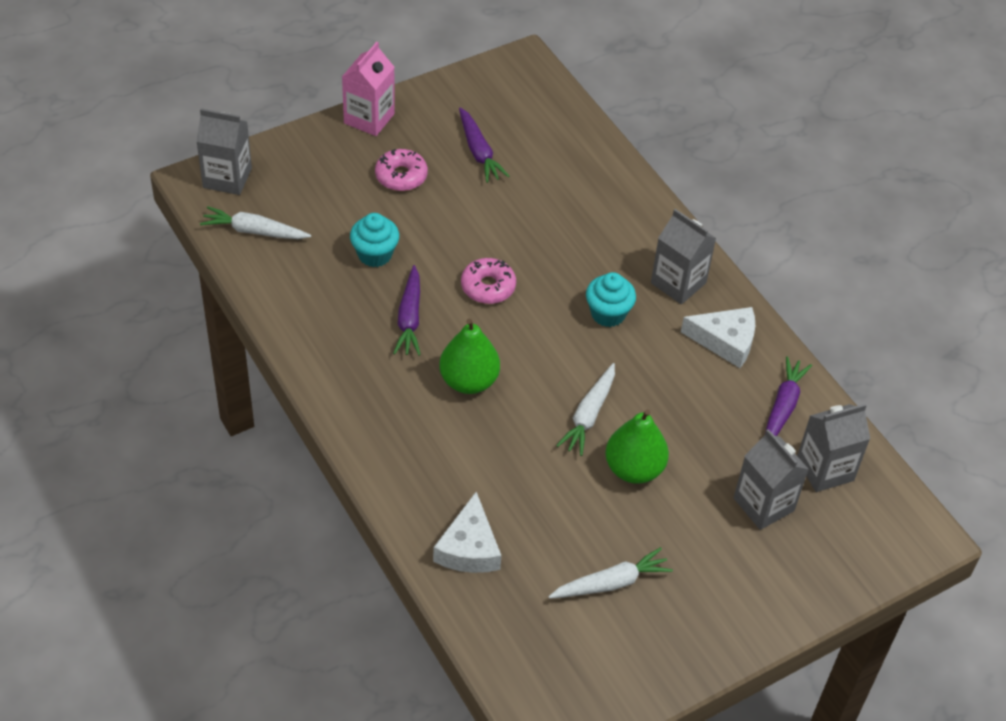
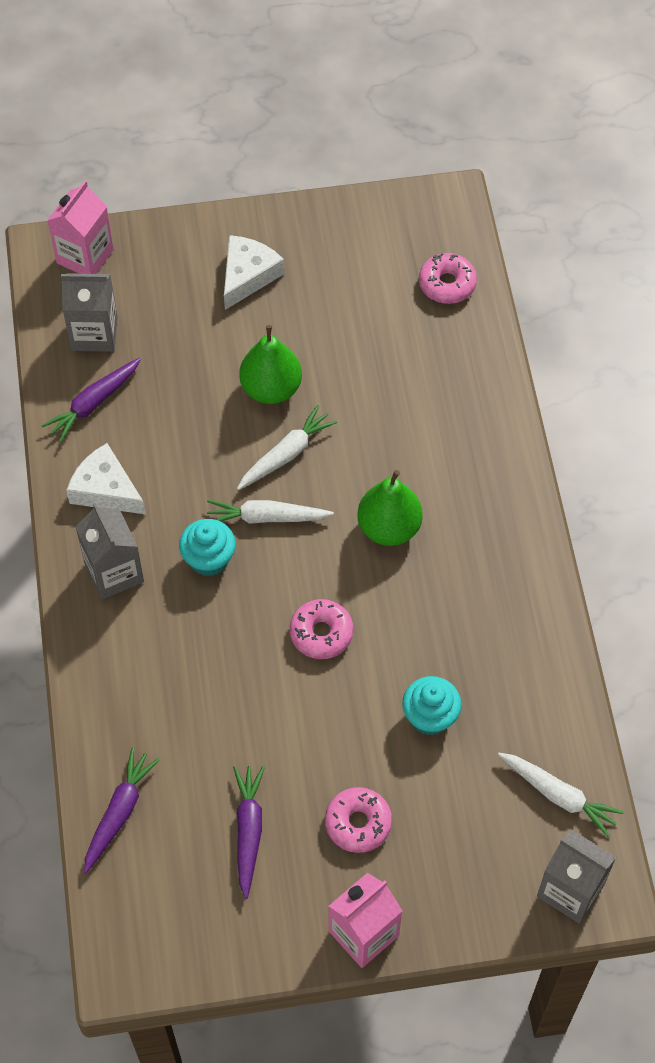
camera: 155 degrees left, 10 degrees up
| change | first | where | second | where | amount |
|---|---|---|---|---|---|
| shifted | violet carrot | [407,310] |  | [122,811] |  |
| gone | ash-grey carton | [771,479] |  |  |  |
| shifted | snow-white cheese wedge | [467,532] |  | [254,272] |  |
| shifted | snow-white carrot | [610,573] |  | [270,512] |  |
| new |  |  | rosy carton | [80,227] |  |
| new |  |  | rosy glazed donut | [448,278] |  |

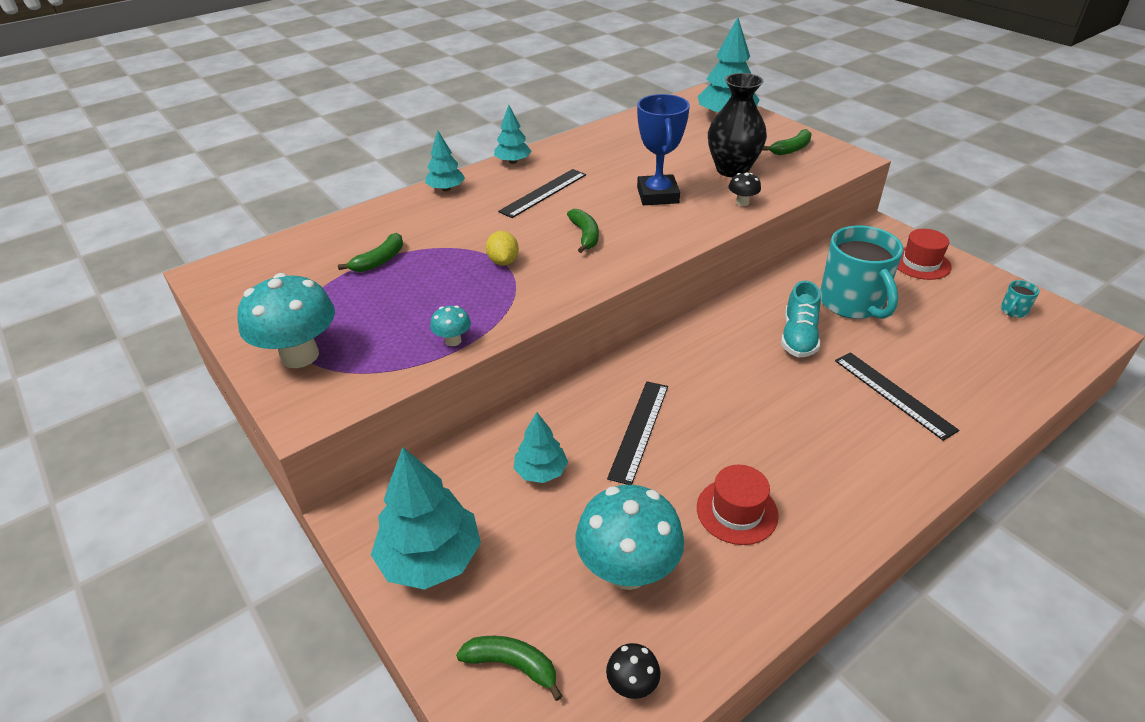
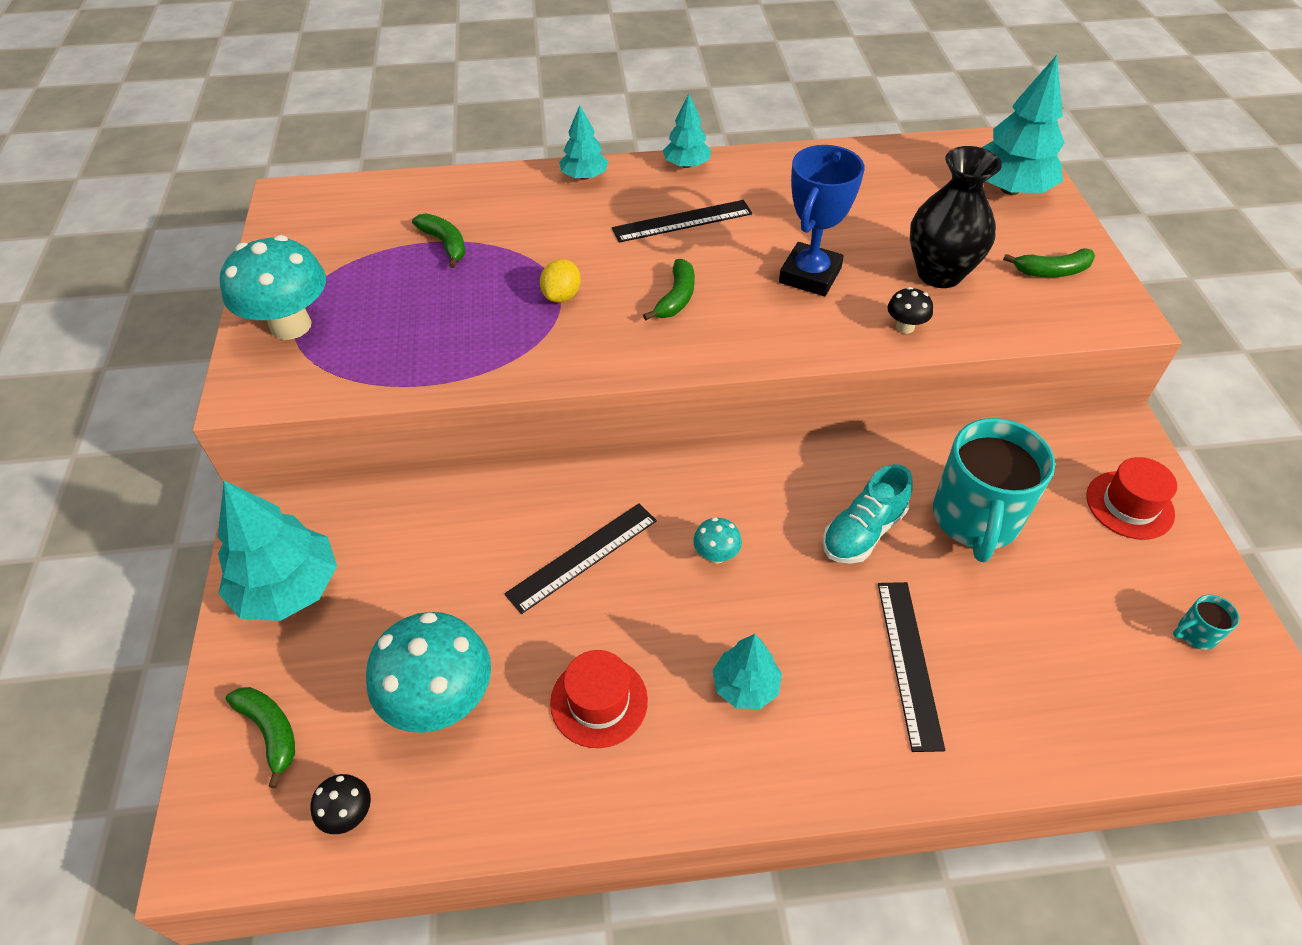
camera: 30 degrees right, 10 degrees up
| change | first | where | second | where | amount |
|---|---|---|---|---|---|
| rotated | leaf-green toy banana | [370,252] |  | [439,241] | 105 degrees counterclockwise |
| shifted | aqua fungus | [450,325] |  | [717,540] |  |
| shifted | aqua tree | [541,447] |  | [747,671] |  |

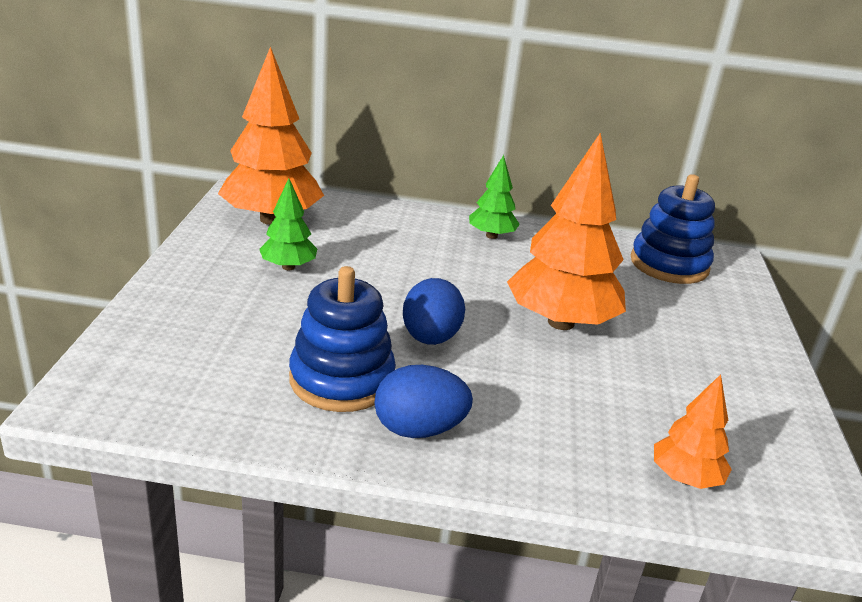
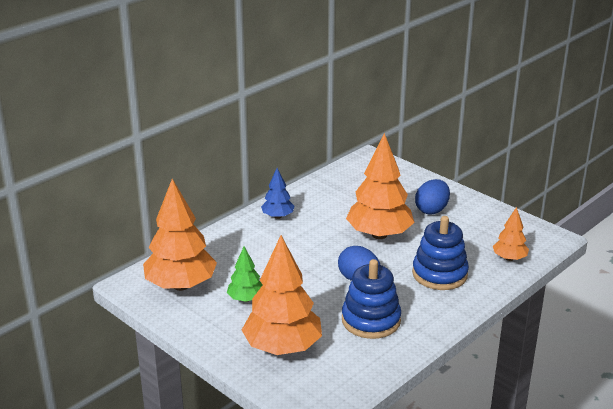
camera: 50 degrees left, 0 degrees up
| change | first | where | second | where | amount |
|---|---|---|---|---|---|
| repainted | leaf-green tree | [494,197] | cobalt tree | [278,193] |  |
| shifted | cobalt stacking toy | [673,229] |  | [440,253] |  |
| shifted | cobalt toy egg | [423,401] |  | [432,197] |  |
| new |  |  | orange tree | [282,295] |  |

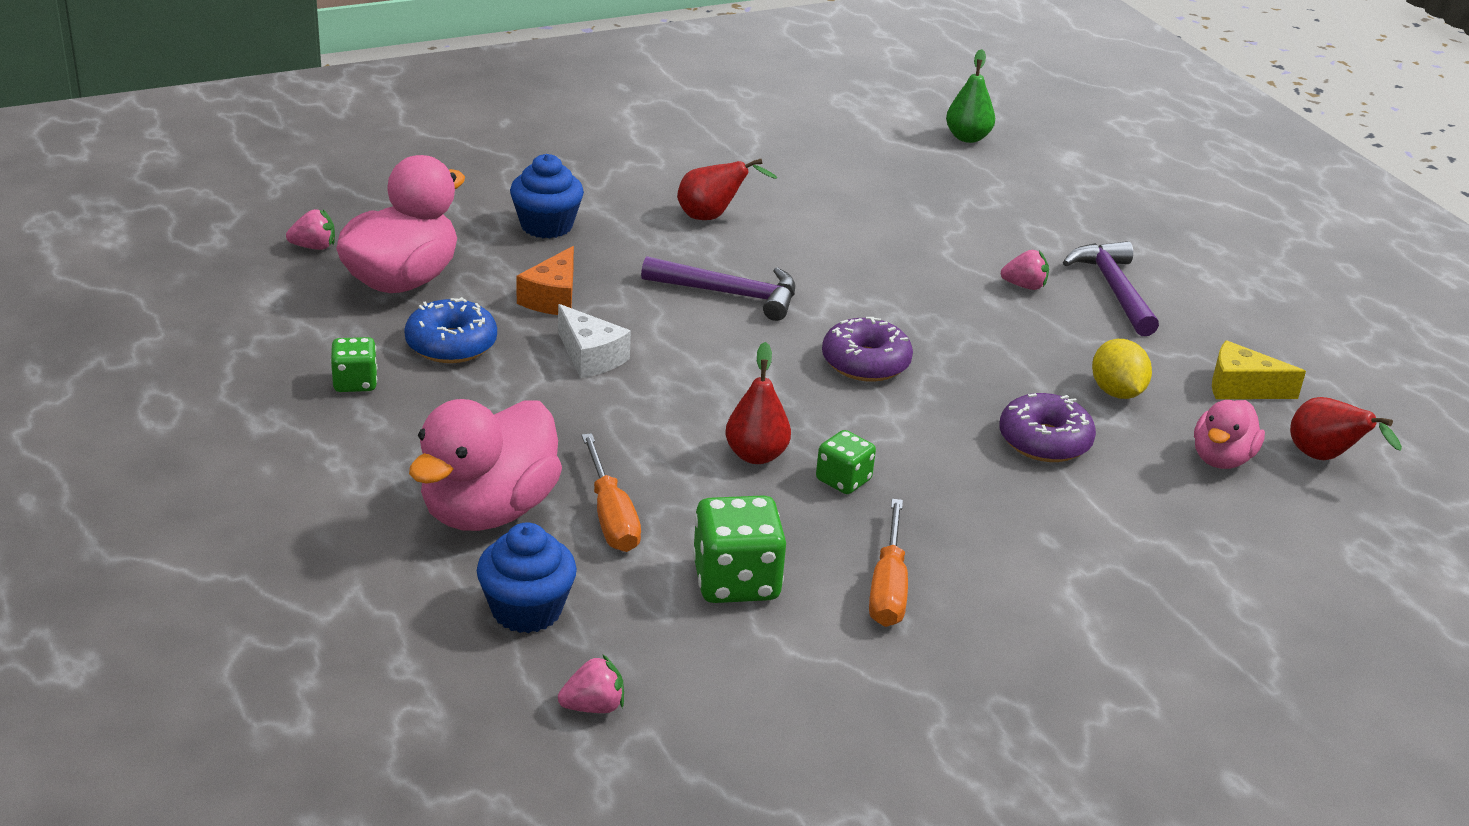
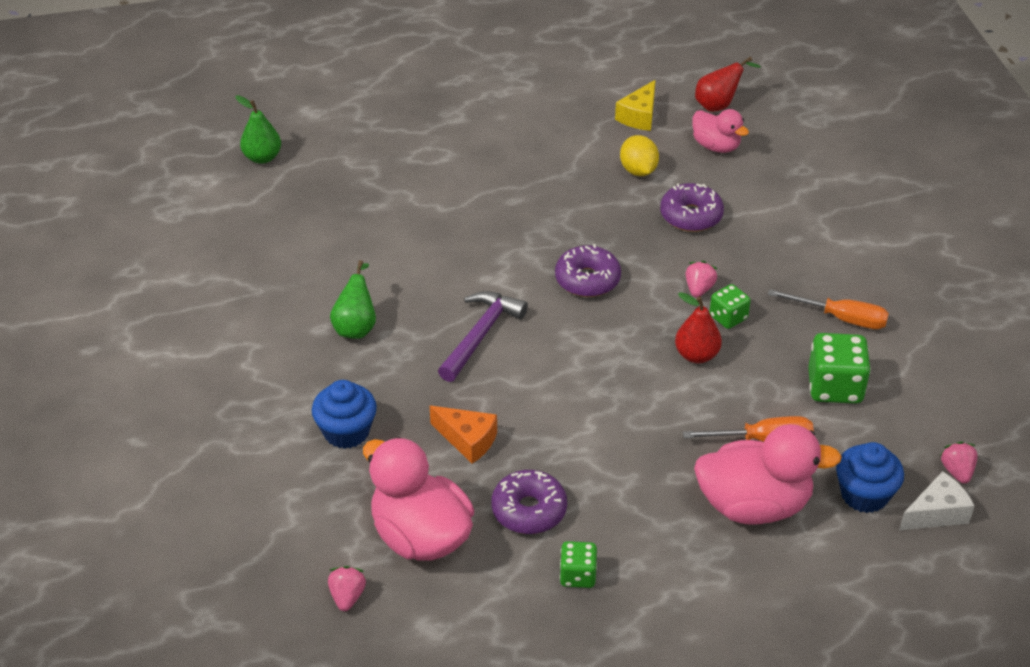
camera: 75 degrees left, 10 degrees up
| change | first | where | second | where | amount |
|---|---|---|---|---|---|
| repainted | crimson pear fruit | [727,189] | leaf-green pear fruit | [353,299] |  |
| gone | violet carpenter's hammer | [1111,288] |  |  |  |
| shifted | rosy berry | [1025,270] |  | [701,279] |  |
| repainted | cobalt glazed donut | [450,330] | violet glazed donut | [529,502] |  |
| shifted | snow-white cheese wedge | [594,341] |  | [936,500] |  |
| rotated | bright yellow toy lemon | [1122,369] |  | [639,155] | 75 degrees clockwise |
| rotated | rosy toy duck | [485,465] |  | [768,474] | 45 degrees counterclockwise |

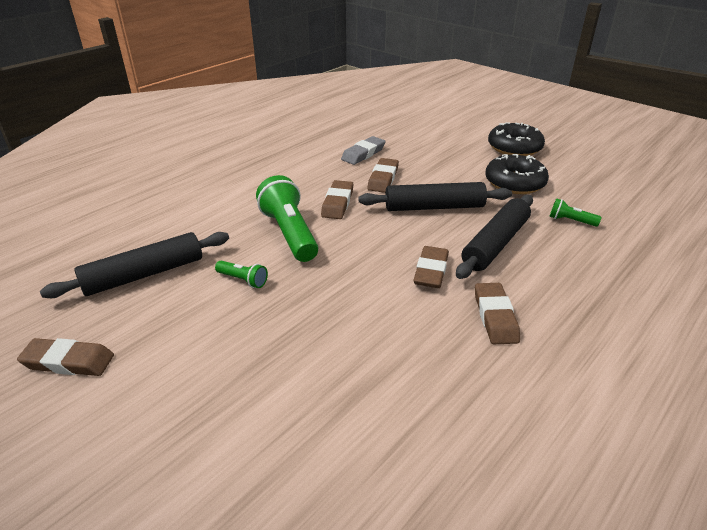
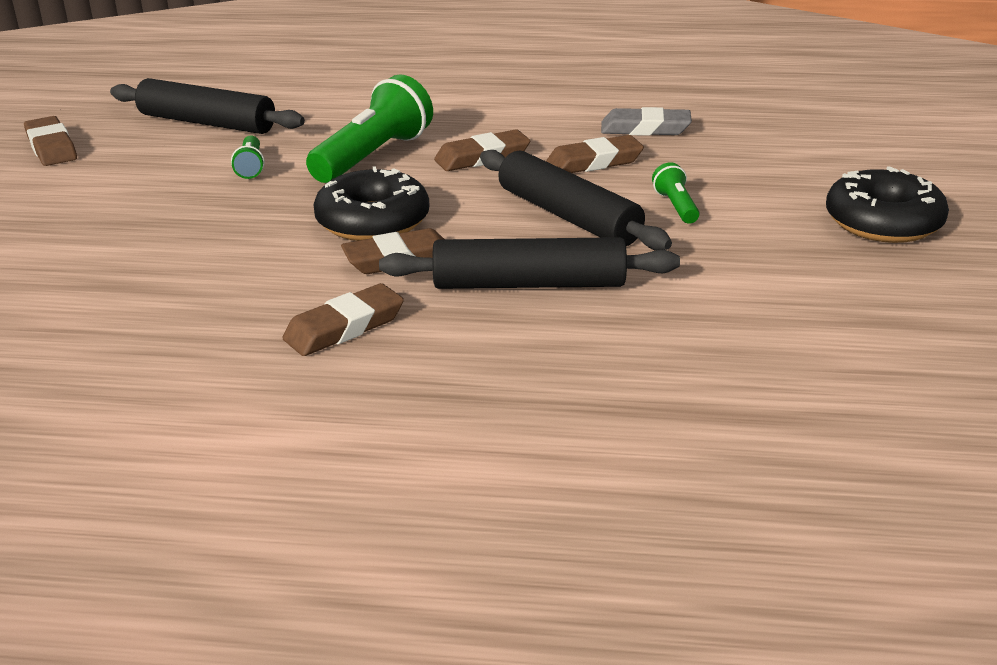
camera: 55 degrees right, 5 degrees down
| change | first | where | second | where | amount |
|---|---|---|---|---|---|
| shifted | ebony glazed donut | [517,174] |  | [371,203] |  |
| shifted | leaf-green pocket torch | [575,212] |  | [676,193] |  |

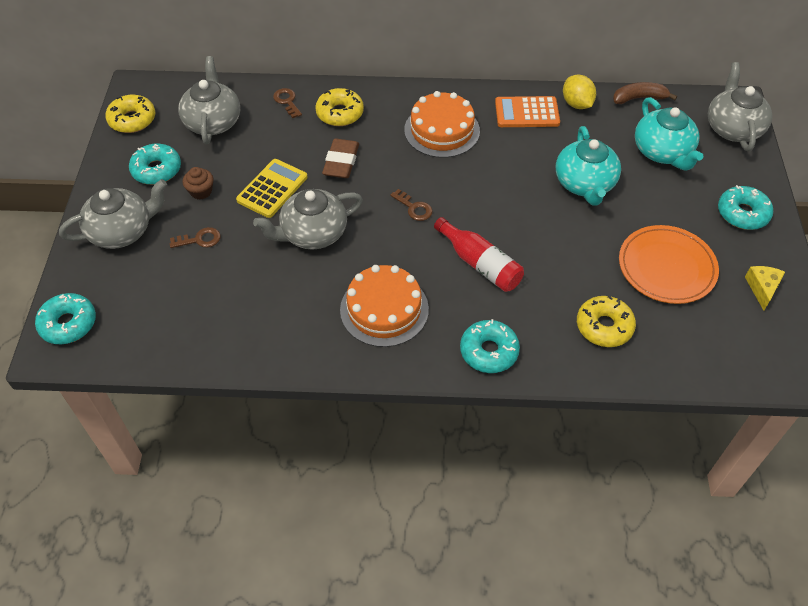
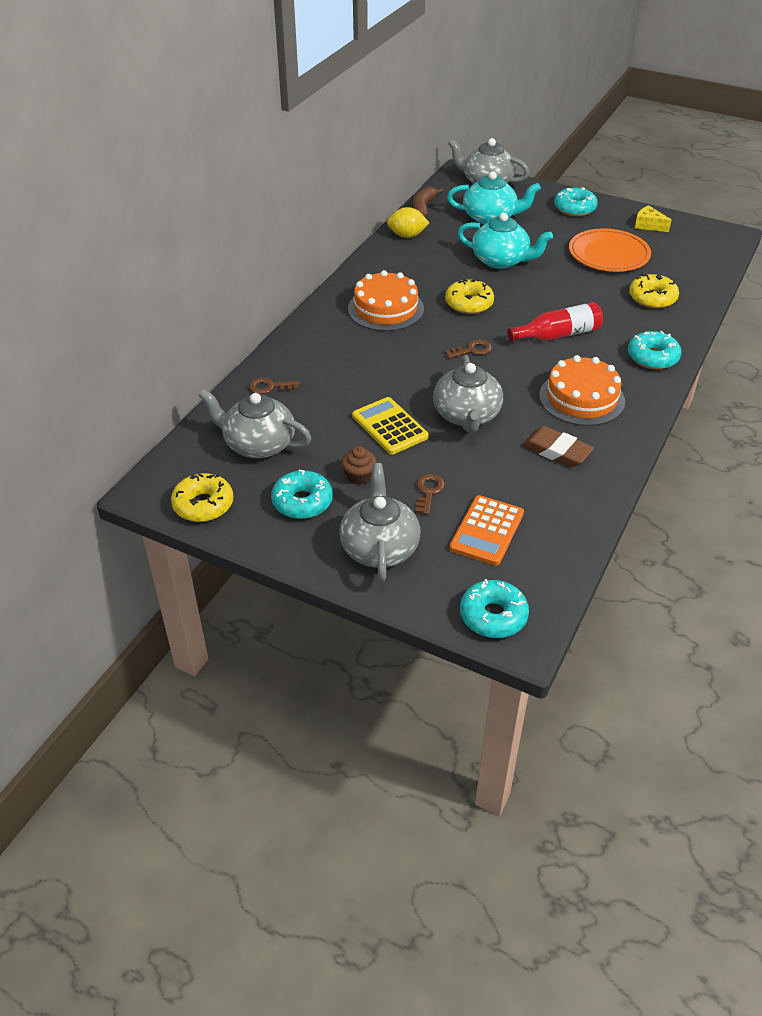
camera: 65 degrees left, 10 degrees down
| change | first | where | second | where | amount |
|---|---|---|---|---|---|
| shifted | bright yellow glazed donut | [339,107] |  | [469,296] |  |
| shifted | orange pocket calculator | [527,111] |  | [486,530] |  |
| shifted | dark brown eraser | [340,158] |  | [558,446] |  |

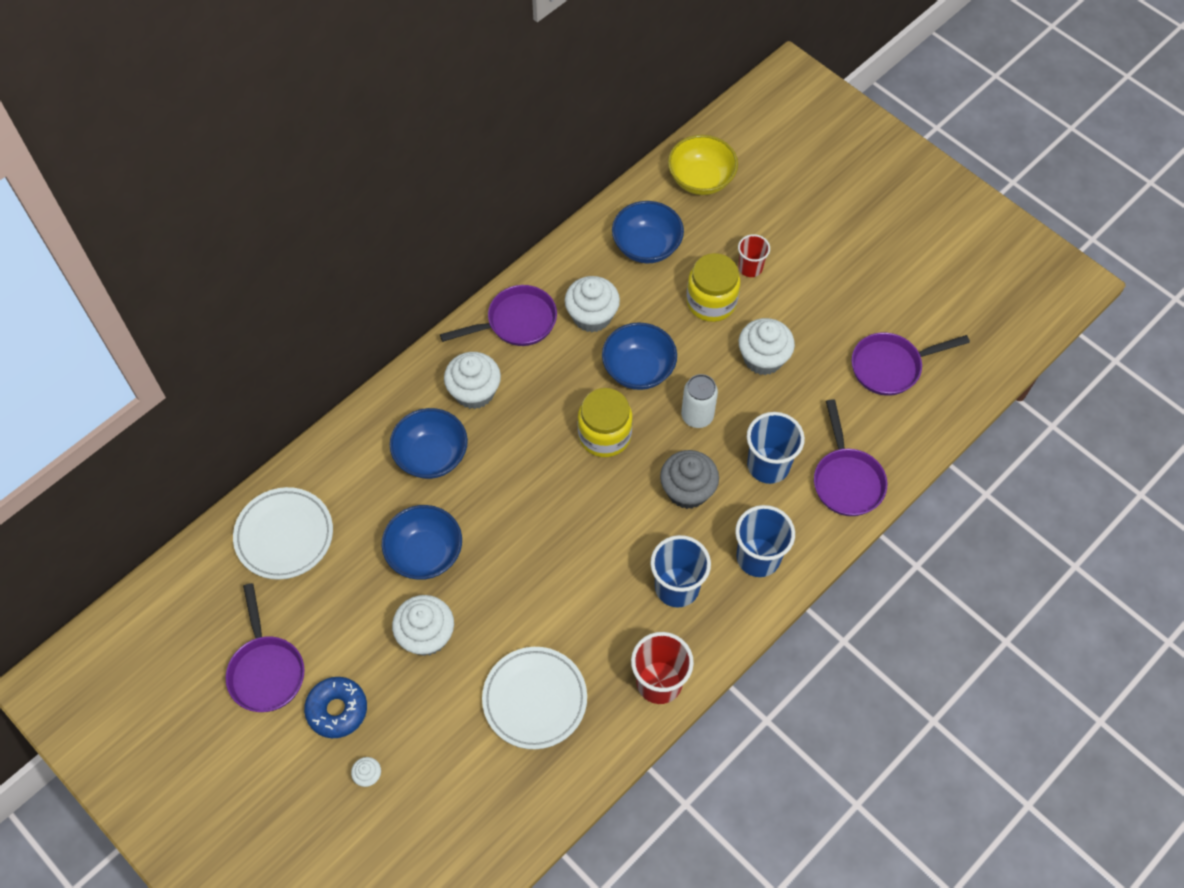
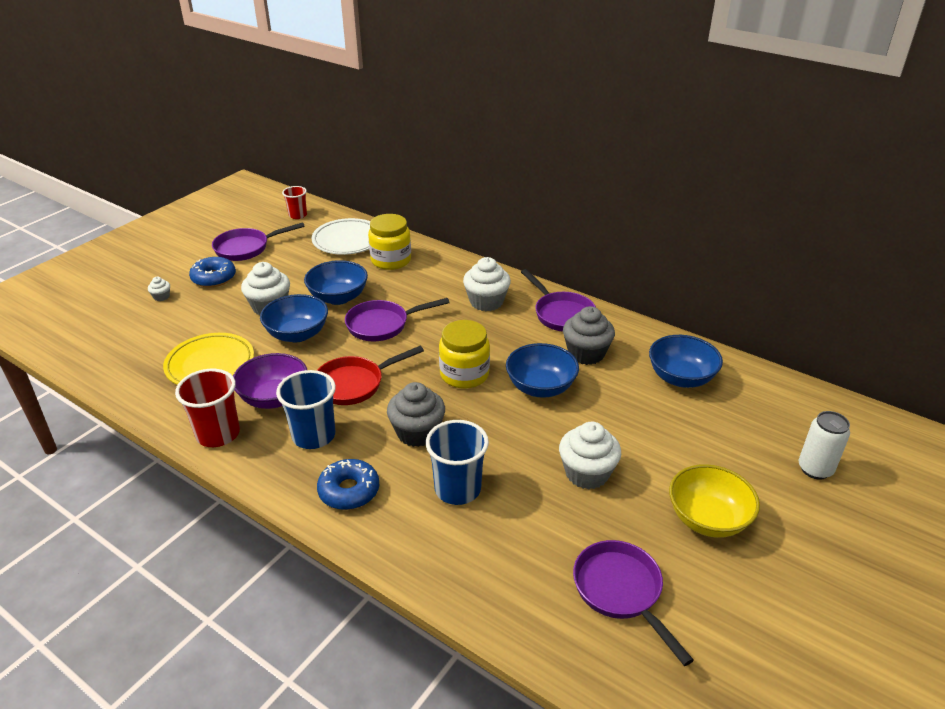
camera: 80 degrees right, 25 degrees down
| change | first | where | second | where | amount |
|---|---|---|---|---|---|
| shifted | bright yellow bowl | [703,165] |  | [714,501] |  |
| shifted | crimson cup | [754,255] |  | [294,202] |  |
| shifted | bright yellow jam jar | [713,287] |  | [389,242] |  |
| repainted | snow-white cupcake | [592,304] | ash-grey cupcake | [589,335] |  |
| shifted | snow-white can | [699,401] |  | [824,445] |  |
| shifted | violet pan | [850,457] |  | [397,319] |  |
| shifted | cobalt bowl | [429,443] |  | [294,318] |  |
| swapped | cobalt cup | [765,541] | cobalt glazed donut | [348,484] |  |
| repainted | snow-white flat dish | [534,698] | bright yellow flat dish | [208,359] |  |
| new |  |  | crimson pan | [370,375] |  |
| new |  |  | violet bowl | [270,381] |  |

